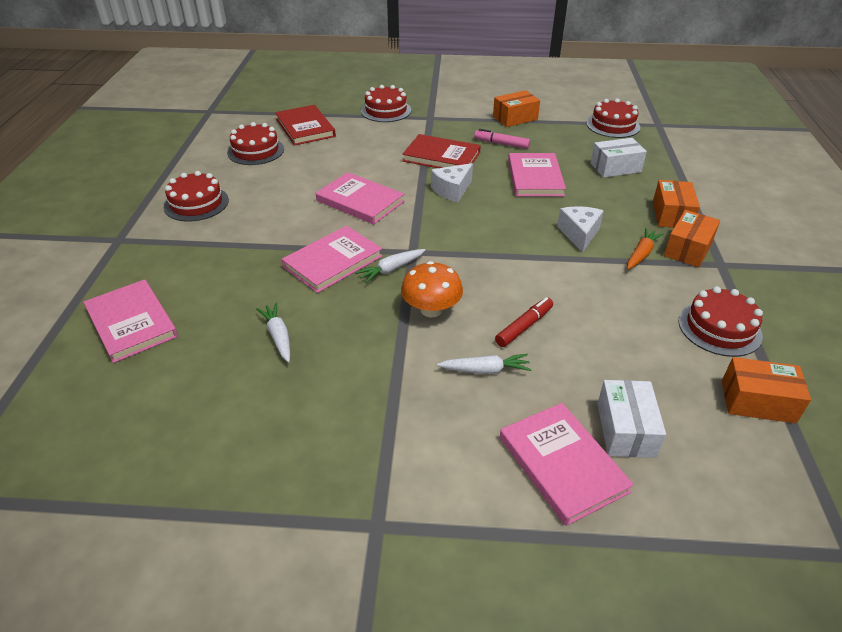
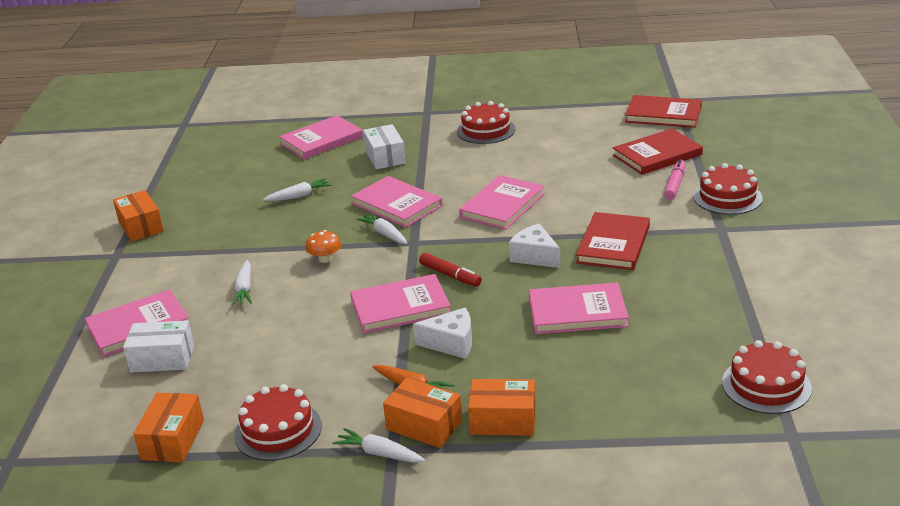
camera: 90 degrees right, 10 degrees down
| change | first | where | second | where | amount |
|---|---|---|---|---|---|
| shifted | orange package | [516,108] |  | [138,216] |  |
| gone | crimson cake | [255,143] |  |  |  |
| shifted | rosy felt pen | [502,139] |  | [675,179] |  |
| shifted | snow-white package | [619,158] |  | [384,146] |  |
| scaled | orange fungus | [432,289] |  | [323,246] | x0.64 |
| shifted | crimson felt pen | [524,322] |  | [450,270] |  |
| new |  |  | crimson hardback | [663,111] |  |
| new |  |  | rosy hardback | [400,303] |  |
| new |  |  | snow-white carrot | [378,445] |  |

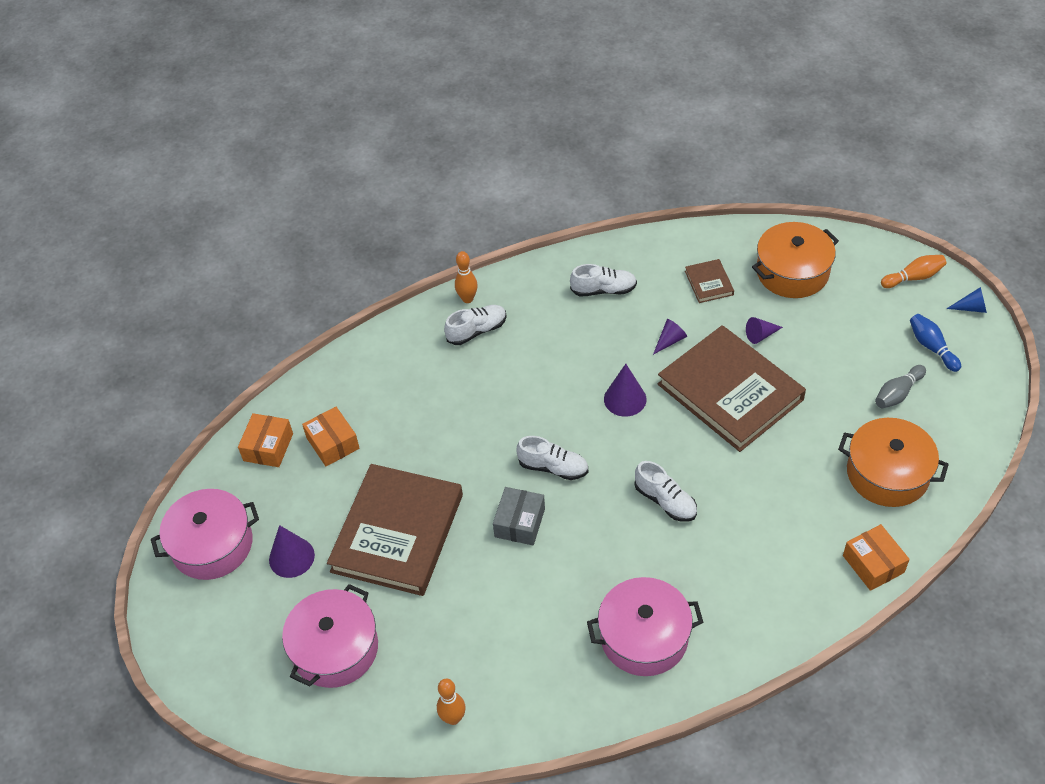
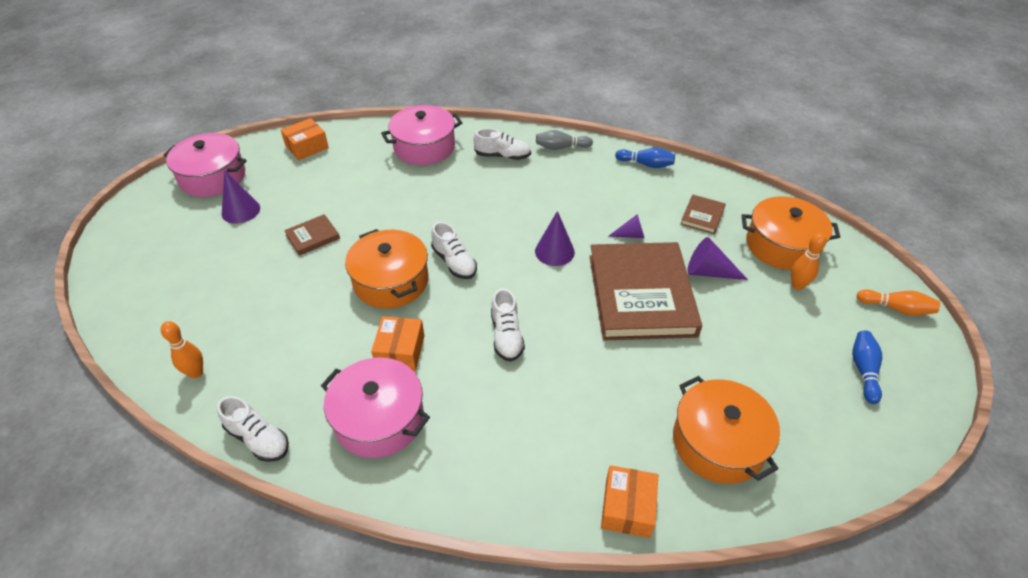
camera: 35 degrees right, 5 degrees down
| change | first | where | second | where | amount |
|---|---|---|---|---|---|
| shifted | orange skittle | [466,277] |  | [809,261] |  |
| shifted | snow-white lace-up shoe | [603,280] |  | [253,429] |  |
| gone | cobalt cone shape | [966,300] |  |  |  |
| scaled | violet cone shape | [764,330] |  | [717,258] | x1.55 |
| shifted | ash-grey skittle | [900,386] |  | [564,140] |  |
| shifted | orange package | [331,436] |  | [398,343] |  |
| scaled | dark brown hardback | [395,530] |  | [312,235] | x0.42 |
| swapped | ash-grey package | [519,516] | orange stockpot | [387,269] |  |
| shifted | rosy stockpot | [330,636] |  | [421,135] |  |
| new |  |  | cobalt skittle | [645,158] |  |

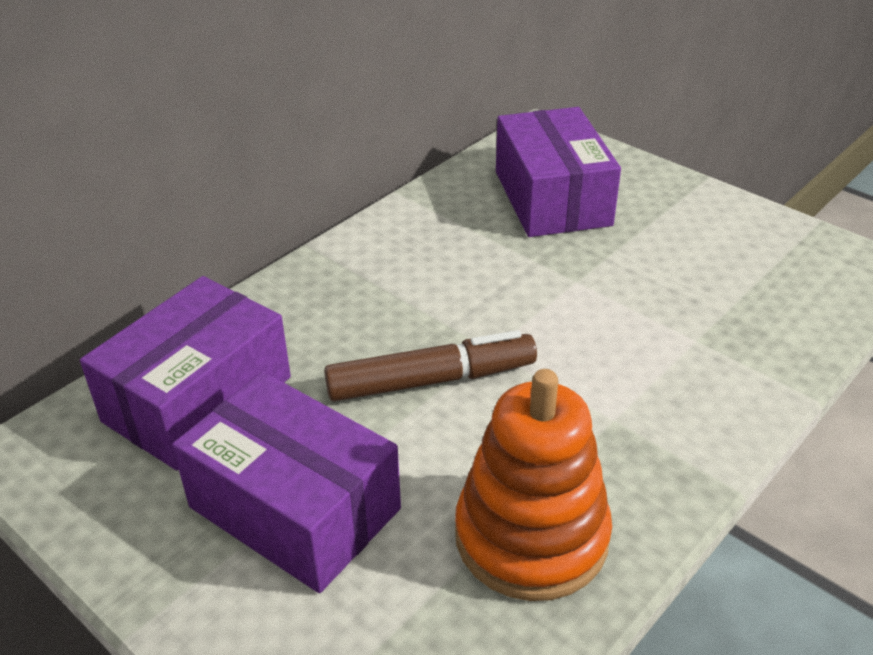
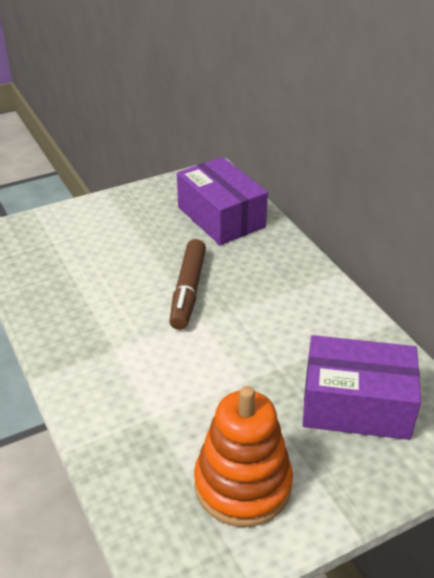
camera: 110 degrees right, 0 degrees up
| change | first | where | second | where | amount |
|---|---|---|---|---|---|
| shifted | orange stacking toy | [533,485] |  | [243,456] |  |
| gone | violet package | [286,482] |  |  |  |

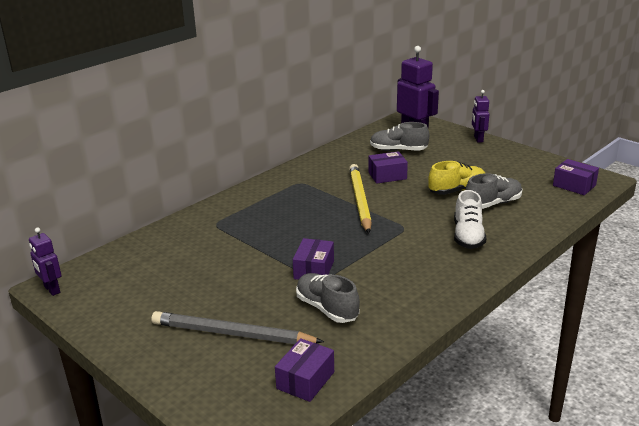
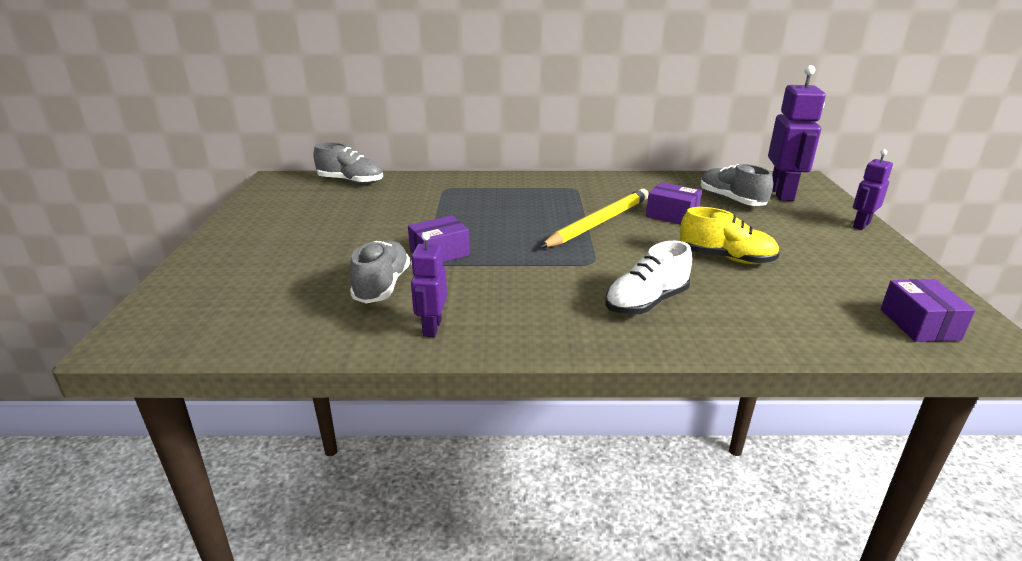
camera: 45 degrees right, 0 degrees up
| change | first | where | second | where | amount |
|---|---|---|---|---|---|
| shifted | ash-grey lace-up shoe | [493,191] |  | [348,163] |  |
| shifted | violet robot figure | [45,262] |  | [429,284] |  |
| gone | ash-grey pencil | [237,327] |  |  |  |
| gone | violet package | [304,370] |  |  |  |

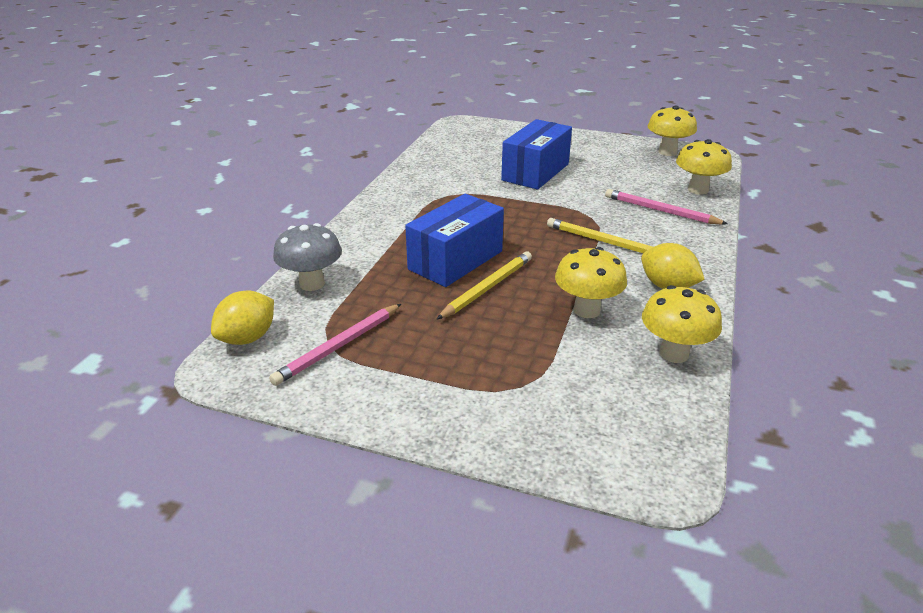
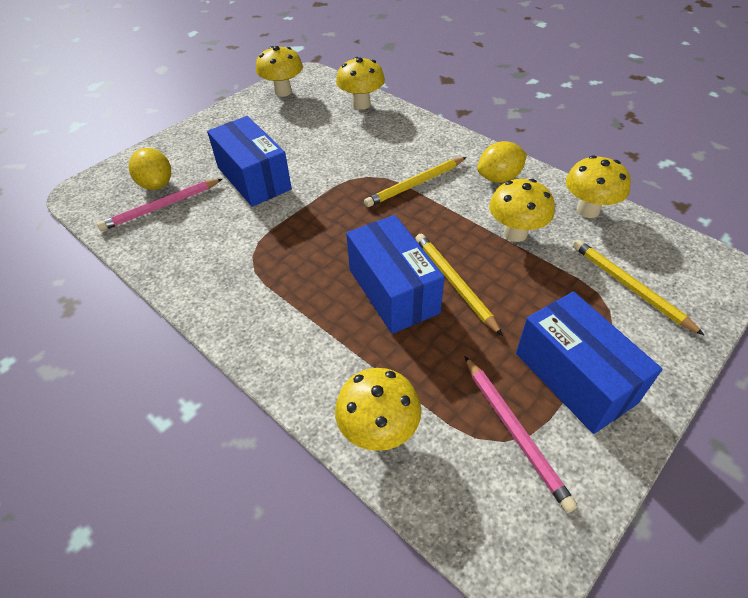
camera: 65 degrees left, 15 degrees up
| change | first | where | second | where | amount |
|---|---|---|---|---|---|
| shifted | rosy pencil | [666,207] |  | [159,205] |  |
| repainted | ash-grey fungus | [307,257] | bright yellow fungus | [378,409] |  |
| shifted | bright yellow toy lemon | [242,318] |  | [150,169] |  |
| new |  |  | bright yellow pencil | [639,288] |  |
| new |  |  | cobalt package | [589,363] |  |

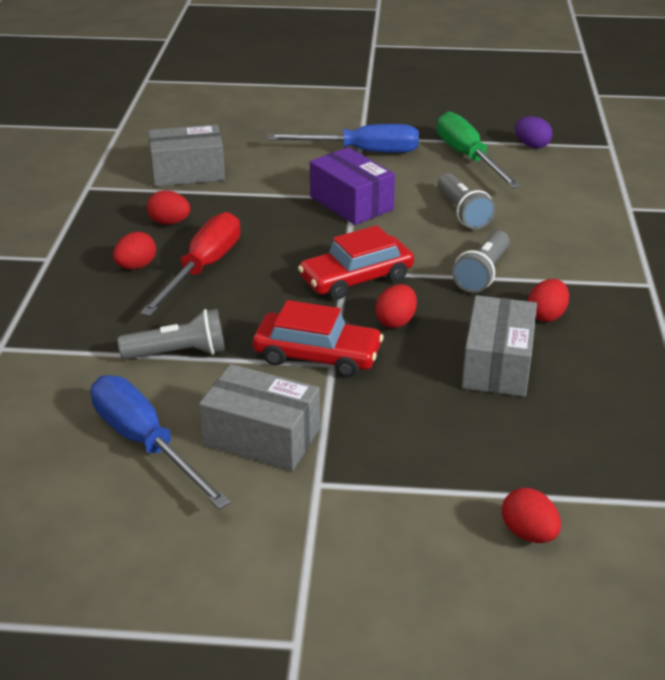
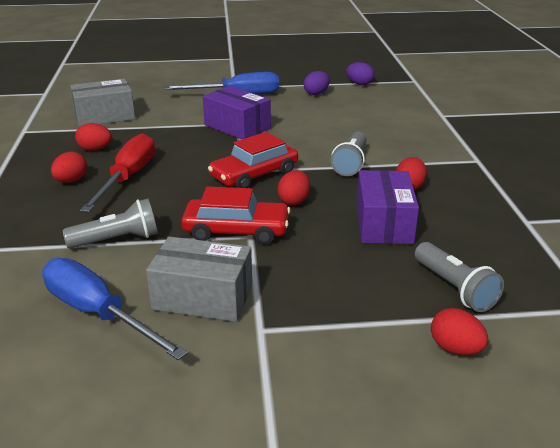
camera: 10 degrees left, 5 degrees down
| change | first | where | second | where | amount |
|---|---|---|---|---|---|
| swapped | leaf-green flat screwdriver | [479,149] | violet toy egg | [317,83] |  |
| shifted | ash-grey pocket torch | [467,201] |  | [459,277] |  |
| repainted | ash-grey package | [499,346] | violet package | [387,207] |  |

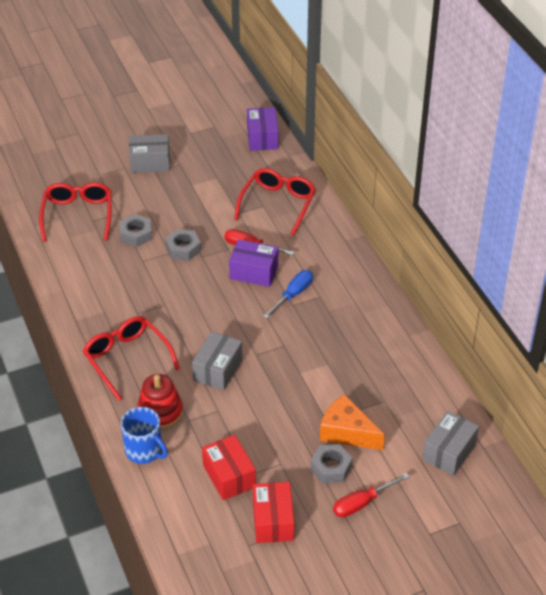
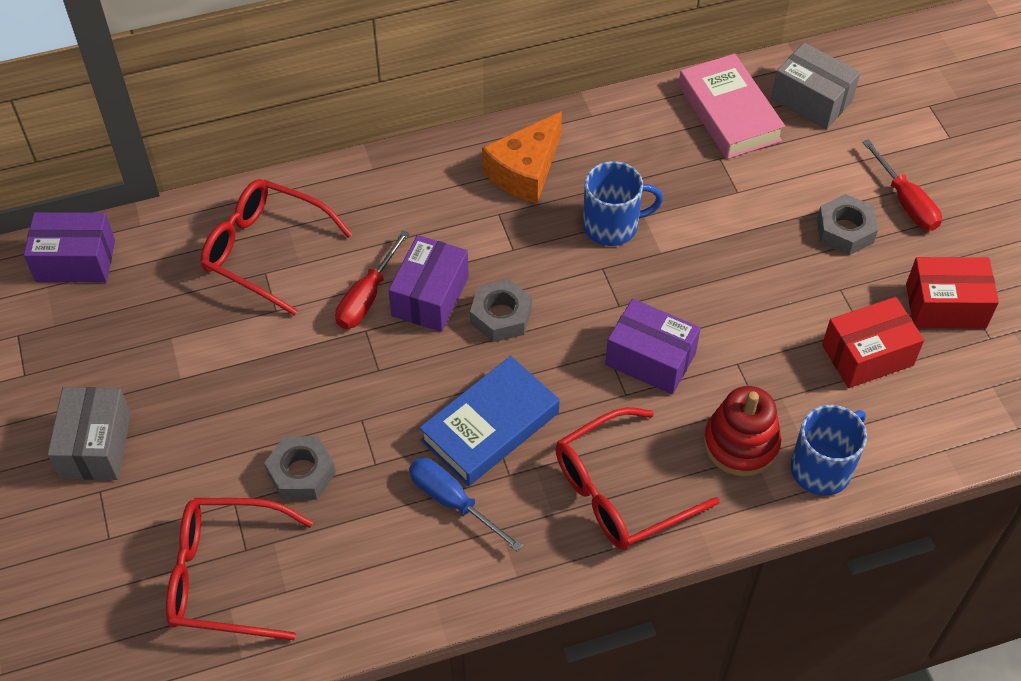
camera: 85 degrees left, 10 degrees up
| change | first | where | second | where | amount |
|---|---|---|---|---|---|
| shifted | ash-grey nut | [183,245] |  | [501,310] |  |
| shifted | cobalt flat screwdriver | [288,294] |  | [466,504] |  |
| repainted | ash-grey package | [217,360] | violet package | [653,346] |  |
| shifted | orange cheese wedge | [352,422] |  | [522,157] |  |
| new |  |  | rosy hardback | [732,106] |  |
| new |  |  | cobalt mug | [623,203] |  |
| new |  |  | cobalt hardback | [489,421] |  |

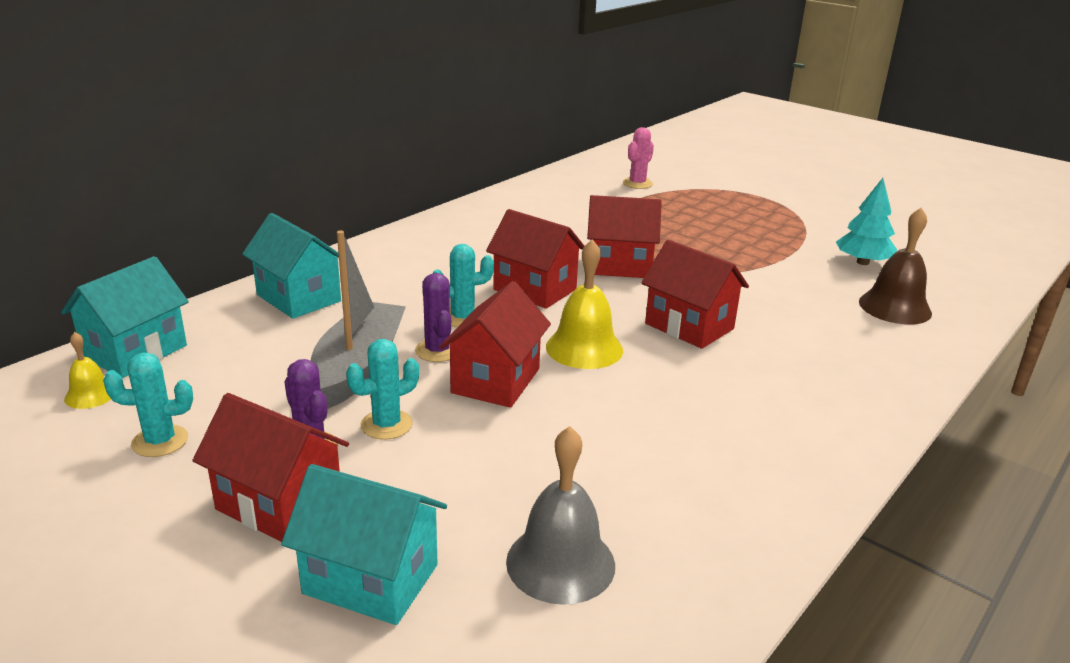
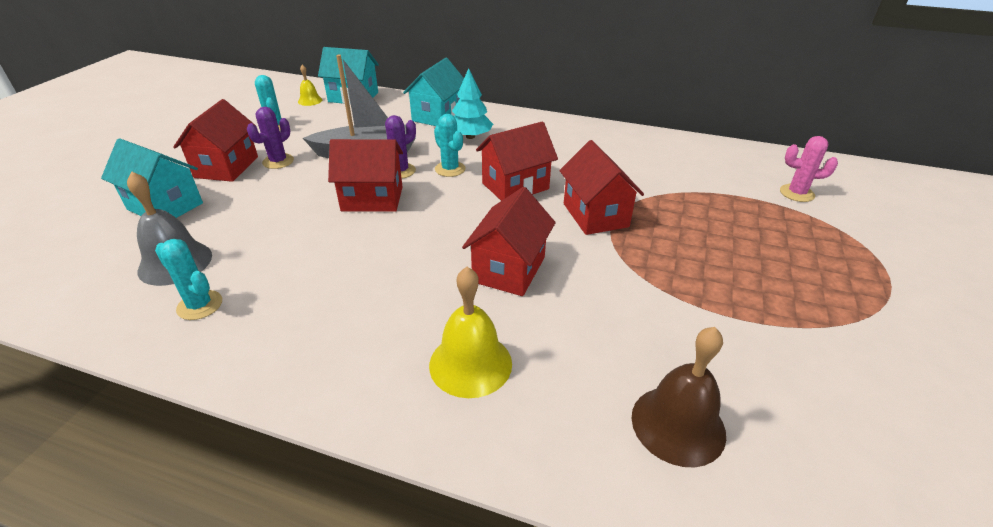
camera: 70 degrees right, 10 degrees up
| change | first | where | second | where | amount |
|---|---|---|---|---|---|
| shifted | aqua tree | [866,221] |  | [472,103] |  |
| rotated | crimson cottage | [535,259] |  | [517,161] | 45 degrees clockwise |
| shifted | bright yellow hand bell | [584,304] |  | [470,332] |  |
| shifted | aqua prickly plant | [382,389] |  | [188,279] |  |
| rotated | aqua cottage | [364,544] |  | [152,178] | 60 degrees counterclockwise |

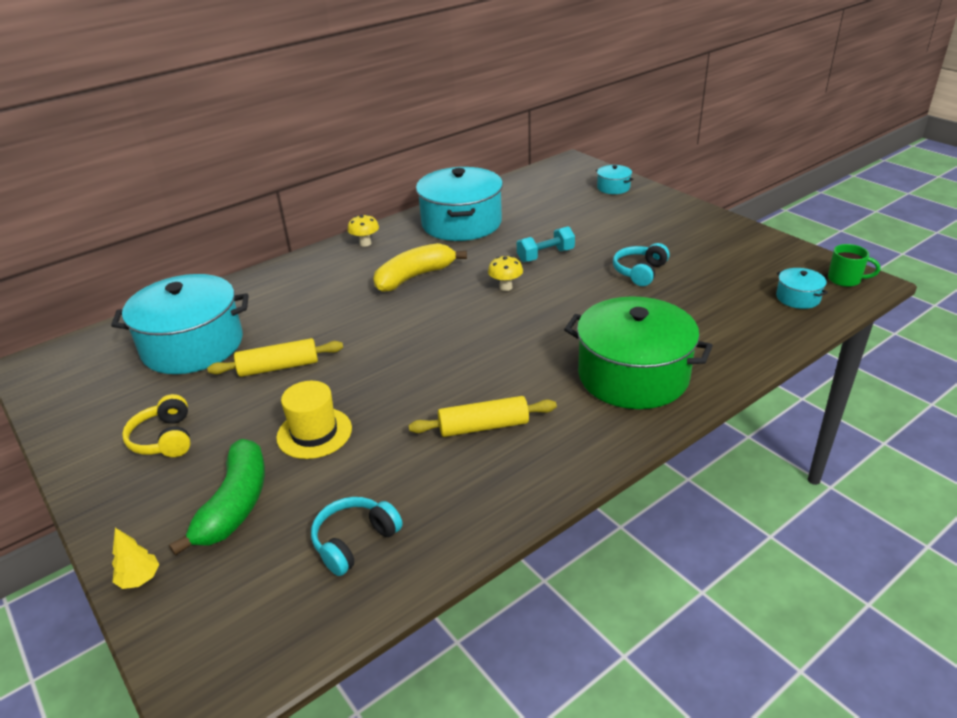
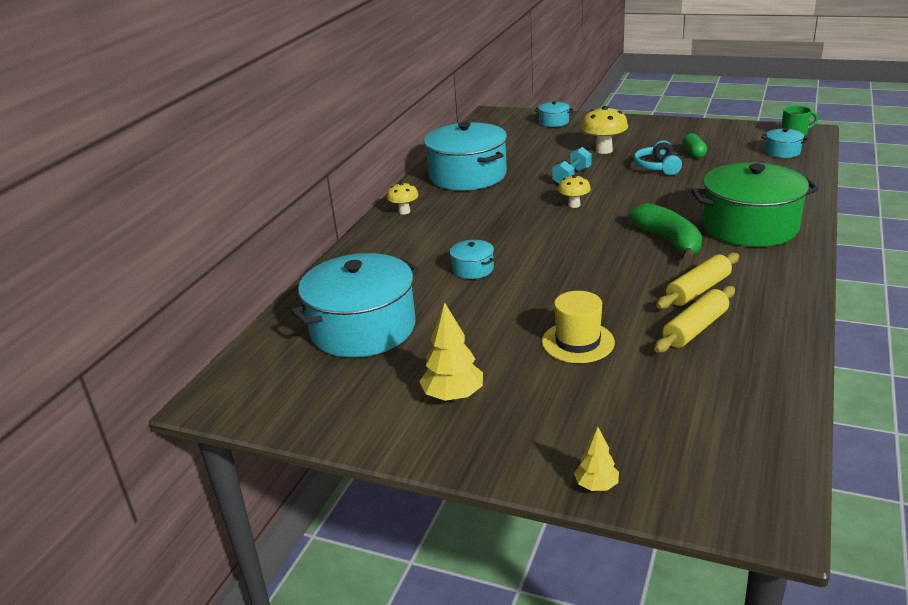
camera: 30 degrees left, 5 degrees down
| change | first | where | second | where | amount |
|---|---|---|---|---|---|
| gone | bright yellow toy banana | [420,267] |  |  |  |
| shifted | bright yellow pastry roller | [275,357] |  | [694,319] |  |
| swapped | bright yellow over-ear headphones | [156,425] | bright yellow tree | [451,351] |  |
| shifted | leaf-green toy banana | [217,497] |  | [665,232] |  |
| gone | aqua over-ear headphones | [357,536] |  |  |  |
| new |  |  | bright yellow fungus | [604,130] |  |
| new |  |  | leaf-green pill shape | [694,145] |  |
| new |  |  | aqua stockpot | [472,259] |  |

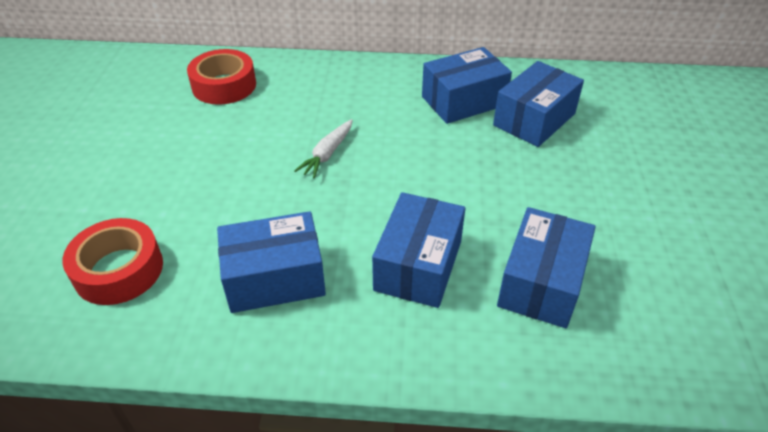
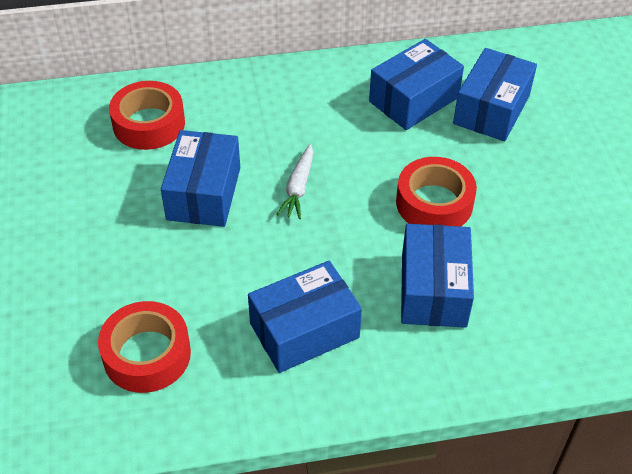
camera: 15 degrees left, 5 degrees up
| change | first | where | second | where | amount |
|---|---|---|---|---|---|
| shifted | cobalt package | [546,267] |  | [200,178] |  |
| new |  |  | crimson sticky tape | [436,192] |  |

